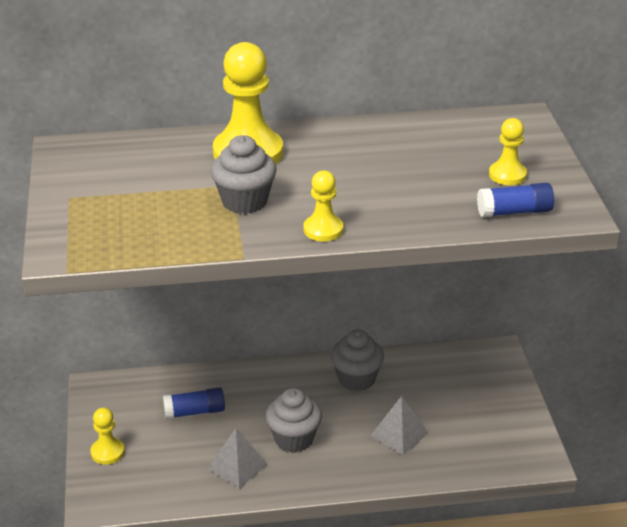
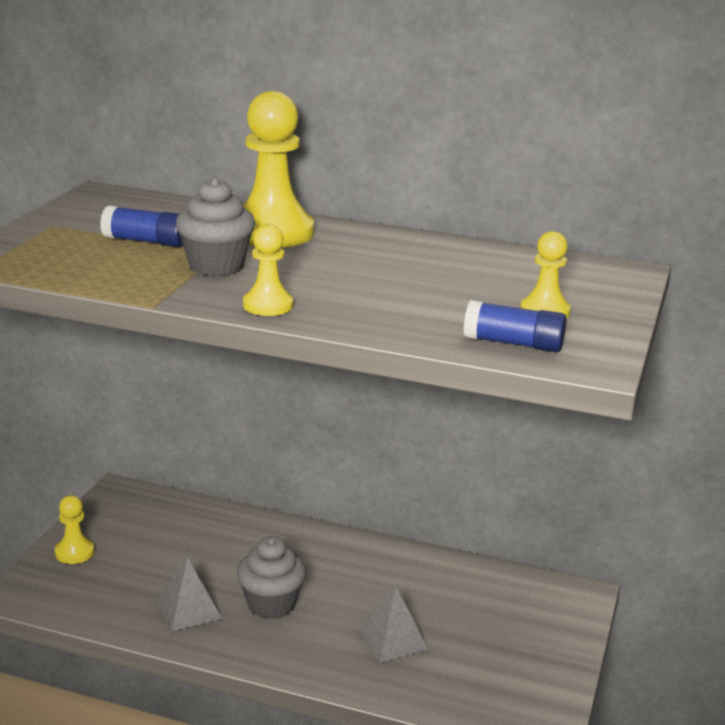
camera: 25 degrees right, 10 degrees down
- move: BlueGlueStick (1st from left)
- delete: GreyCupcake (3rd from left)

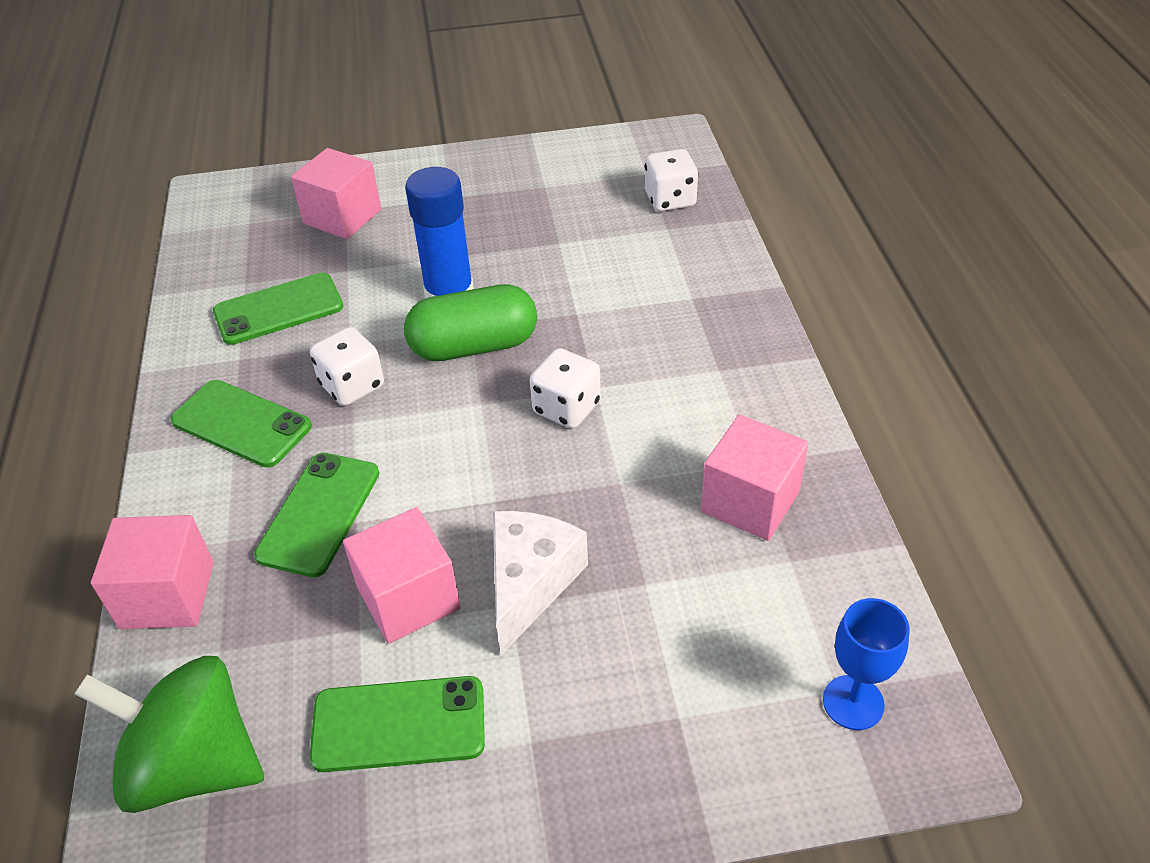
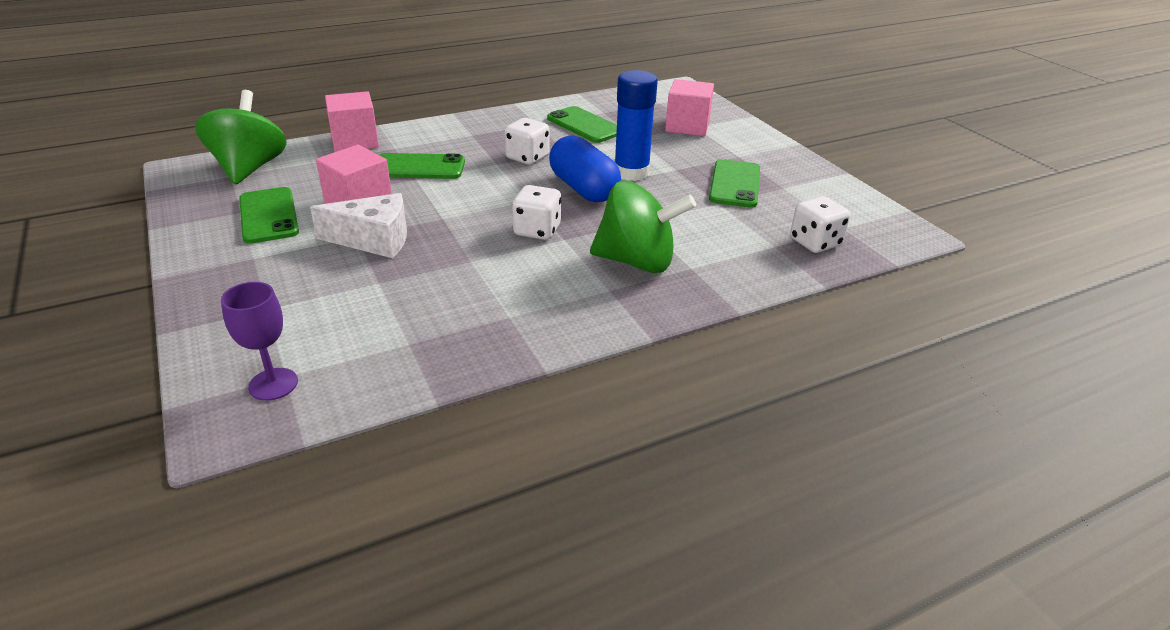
camera: 70 degrees right, 10 degrees down
- recolor: BlueGoblet to PurpleGoblet
- recolor: GreenCapsule to BlueCapsule
- insert: GreenSpinningTop (2nd from left)
- move: GreenPhone (1st from left in the first image) to GreenPhone (4th from left)
- delete: PinkCube (4th from left)

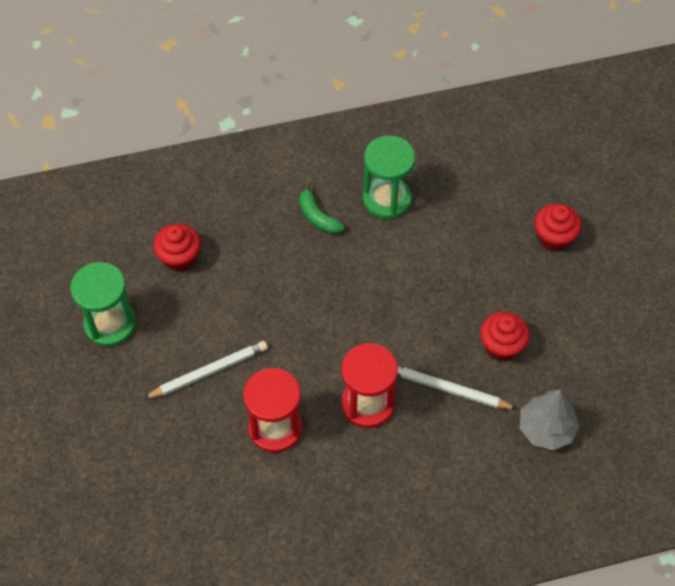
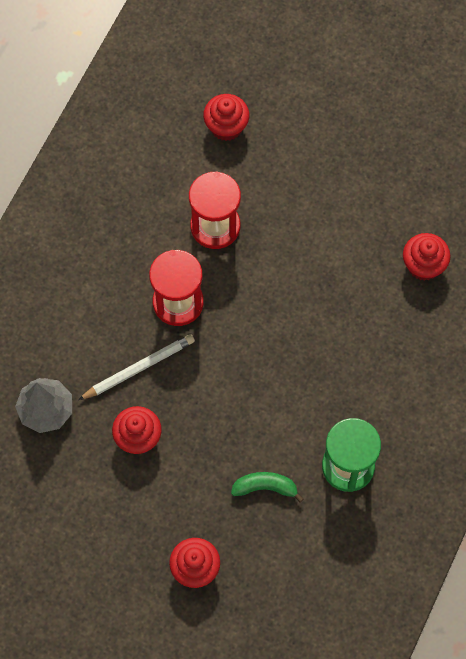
camera: 130 degrees right, 10 degrees up
- insert: RedCupcake (3rd from left)
- move: GreenBanana
- delete: GreenHourglass (1st from left)
- delete: WhitePencil (1st from left)

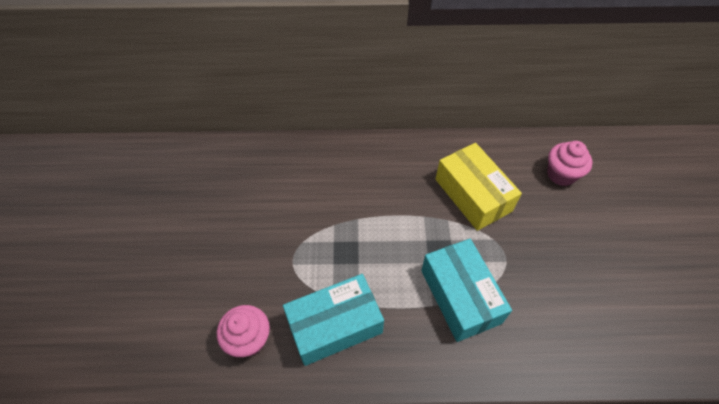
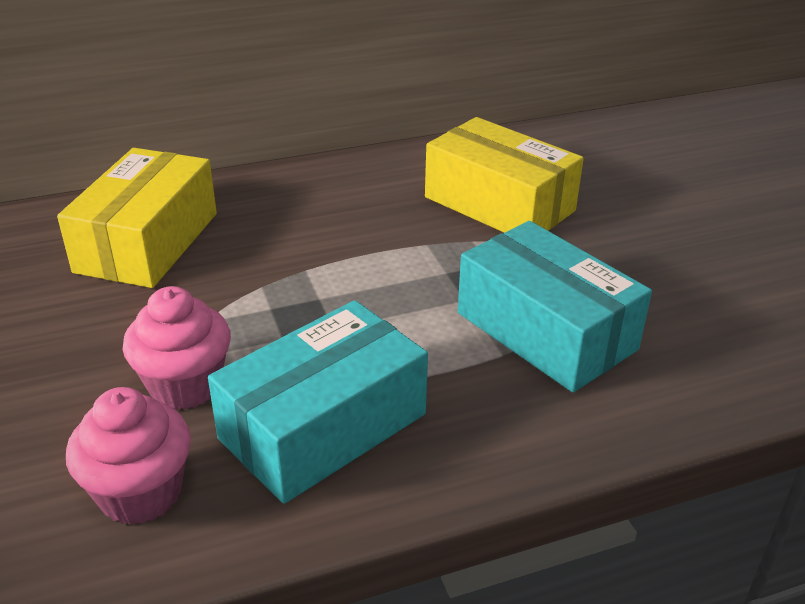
camera: 20 degrees left, 20 degrees down
- insert: YellowBox (1st from left)
- move: PinkCupcake (2nd from left)

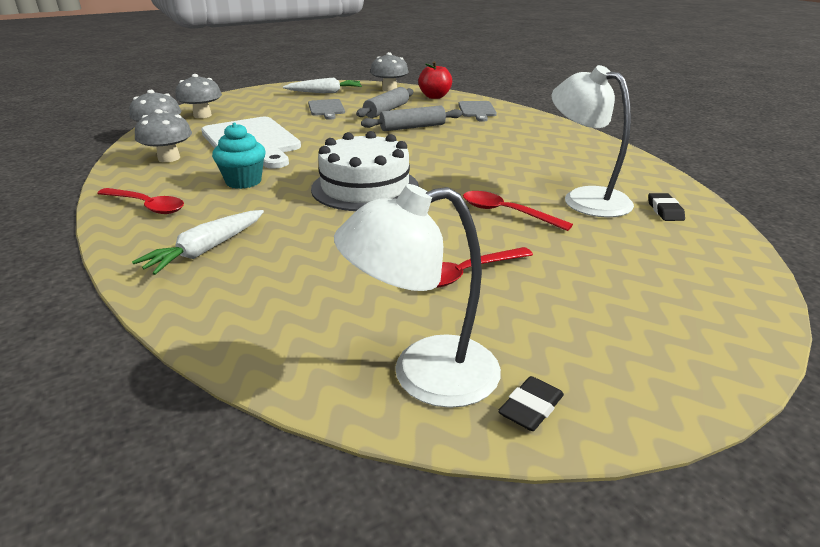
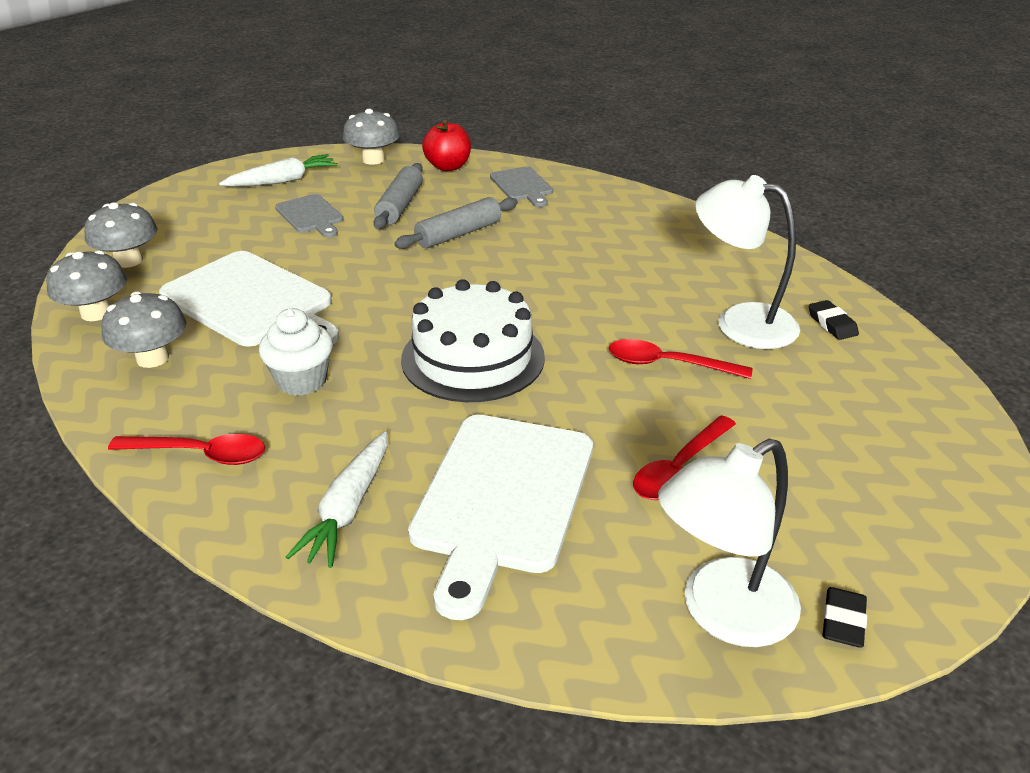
camera: 20 degrees left, 5 degrees up
- recolor: TurquoiseCupcake to WhiteCupcake
- insert: WhiteCuttingBoard (2nd from left)

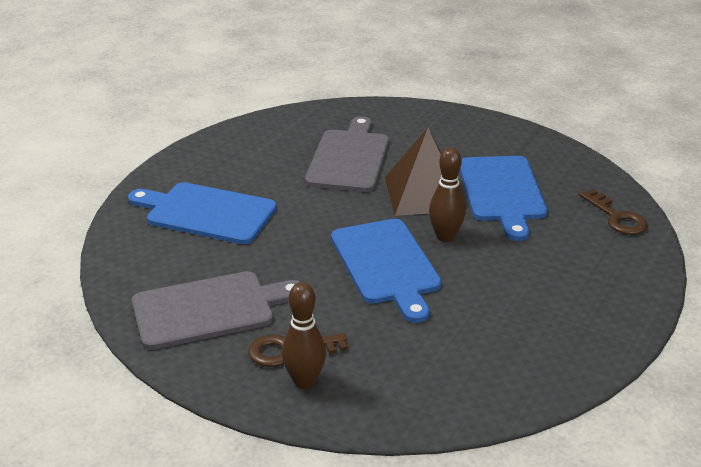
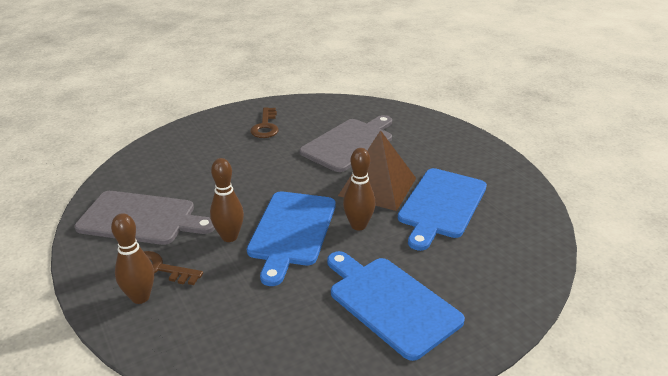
camera: 30 degrees right, 0 degrees up
- insert: BrownBowlingPin (2nd from left)
- move: BrownKey (2nd from left)
- move: BlueCuttingBoard (1st from left in the first image) to BlueCuttingBoard (2nd from left)

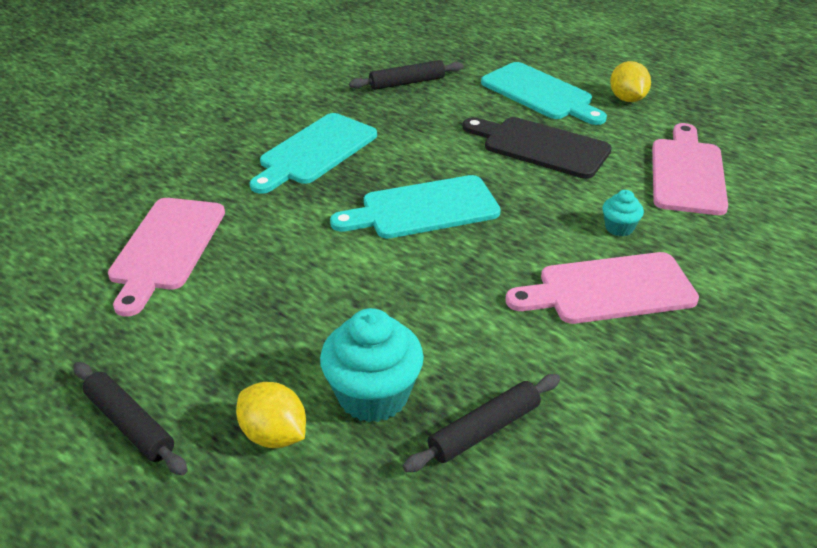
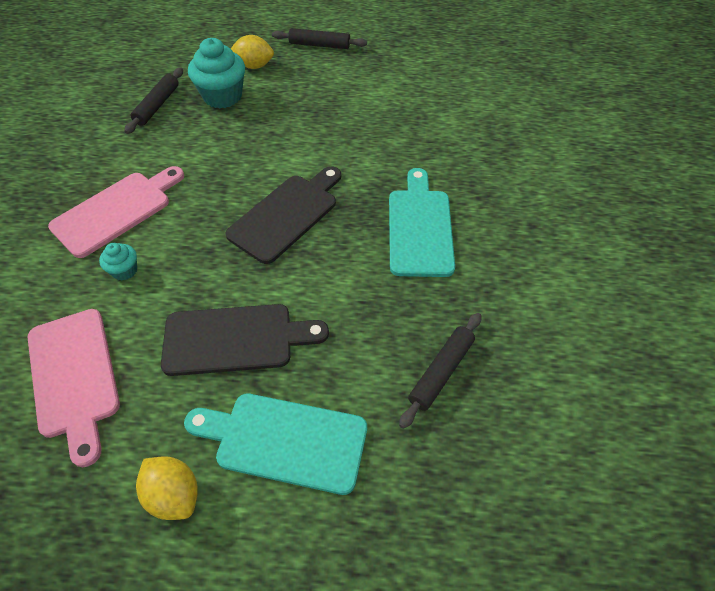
camera: 145 degrees right, 15 degrees up
- recolor: TurquoiseCuttingBoard (2nd from left) to BlackCuttingBoard (2nd from left)
- delete: PinkCuttingBoard (1st from left)

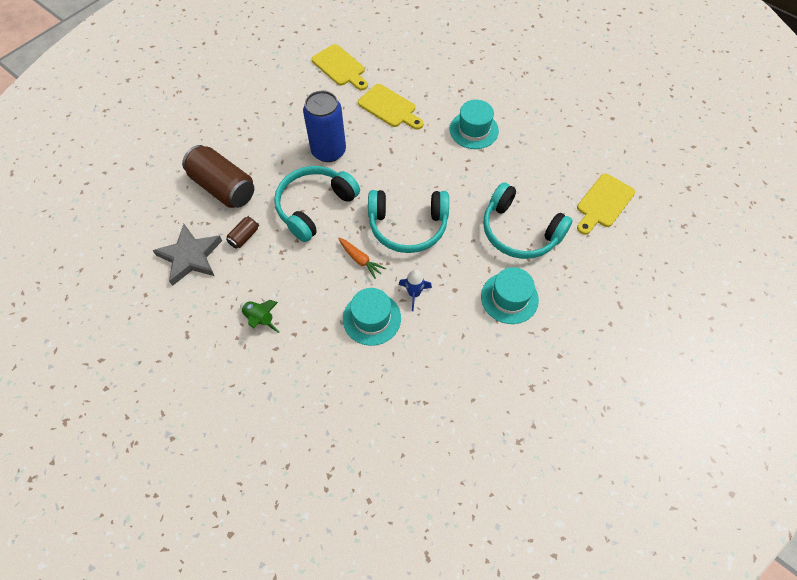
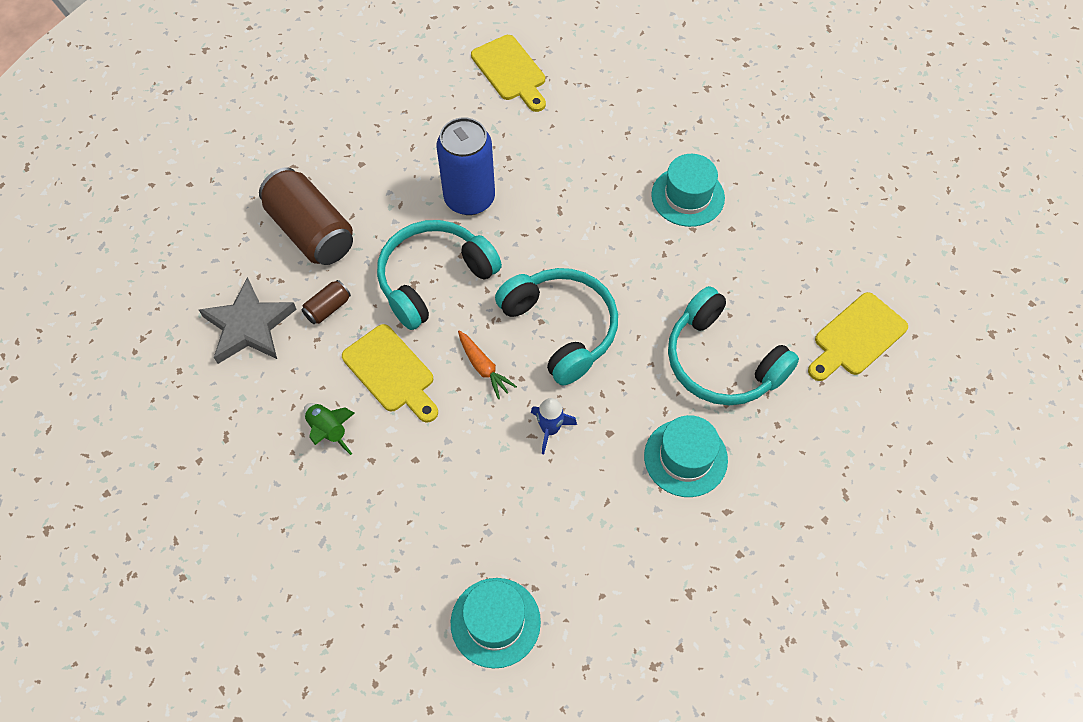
camera: 10 degrees right, 0 degrees up
- move: YellowCuttingBoard (2nd from left in the first image) to YellowCuttingBoard (1st from left)
- move: TurquoiseHat (1st from left)
- rotate: TurquoiseHeadphones (2nd from left) 135 degrees counterclockwise

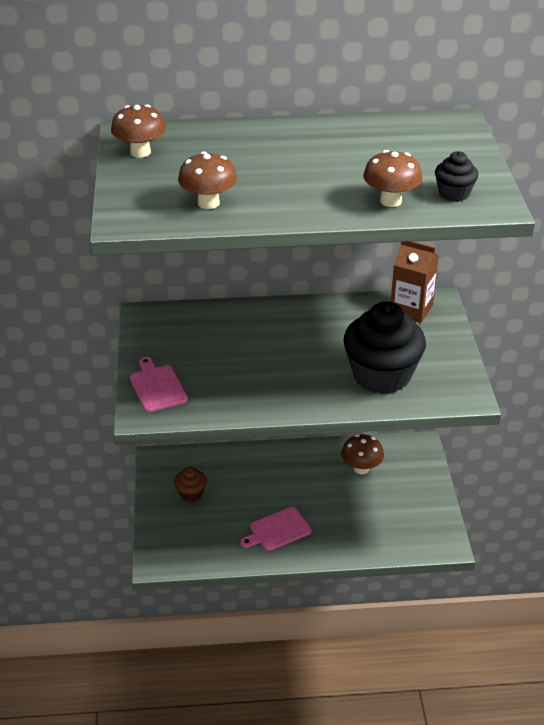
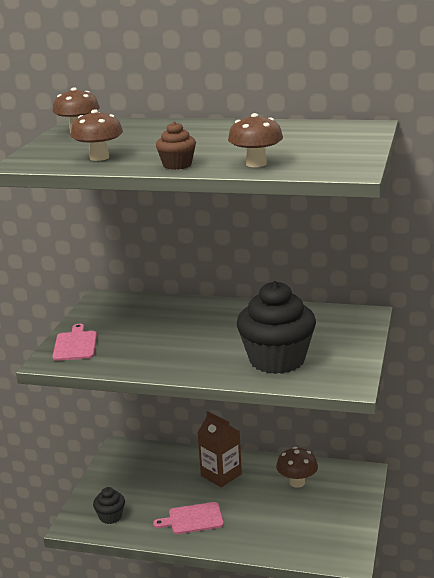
camera: 20 degrees right, 15 degrees down
- move: BlackCupcake (2nd from left in the first image) to BlackCupcake (1st from left)
- move: BrownCupcake
- move: BrownCarton

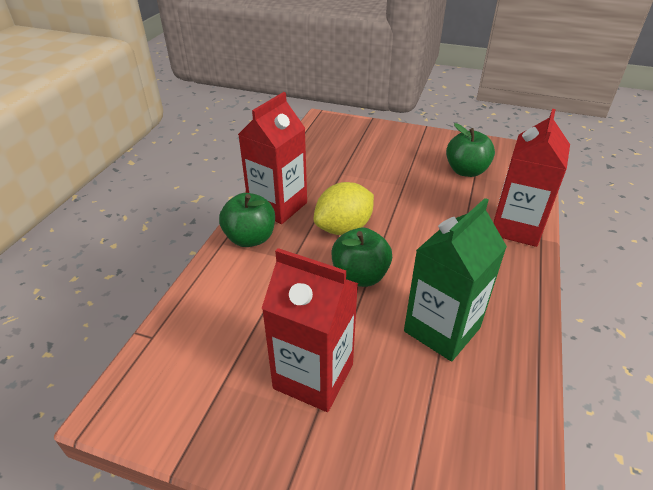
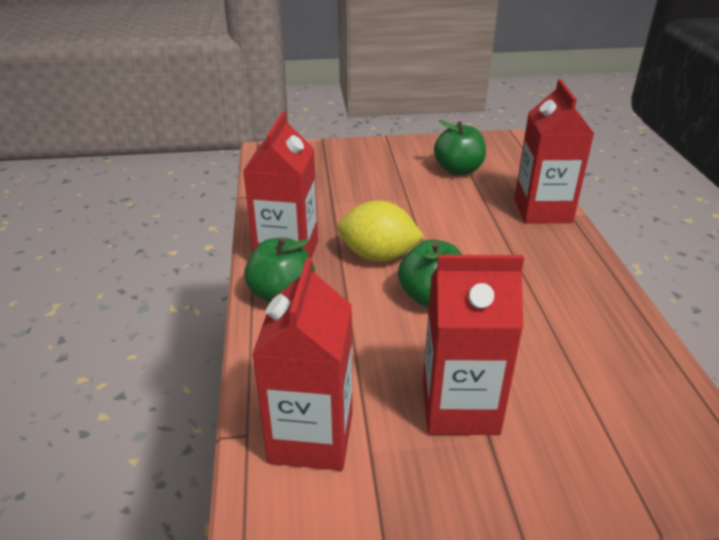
camera: 25 degrees left, 5 degrees down
- insert: RedCarton (2nd from left)
- rotate: YellowLemon 75 degrees clockwise
- delete: GreenCarton

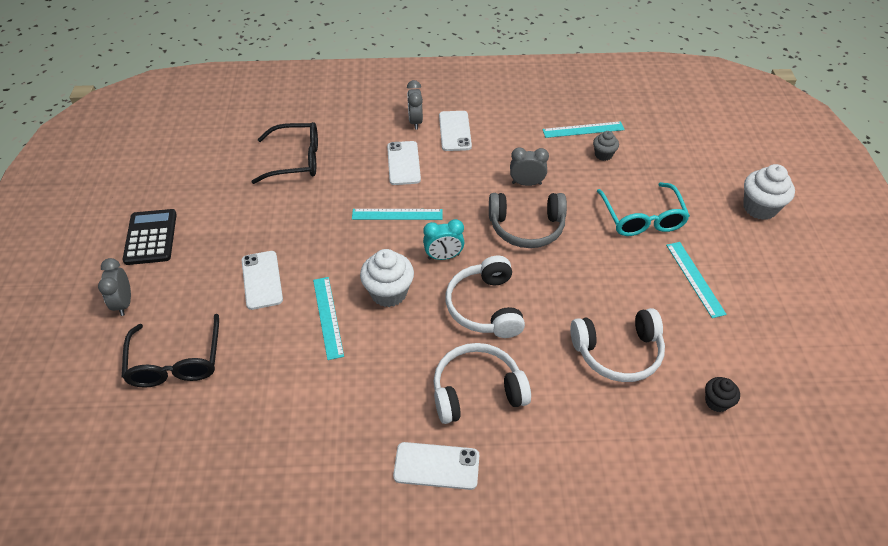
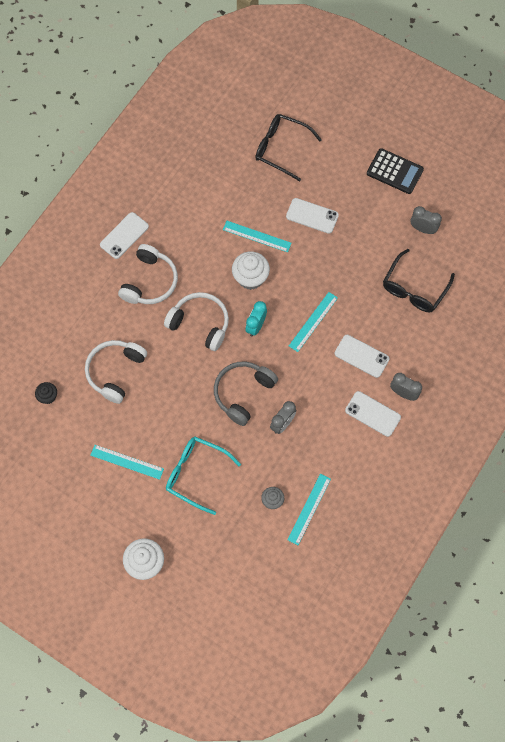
camera: 125 degrees right, 20 degrees up
- move: GreyClock (1st from left in the first image) to GreyClock (3rd from left)

